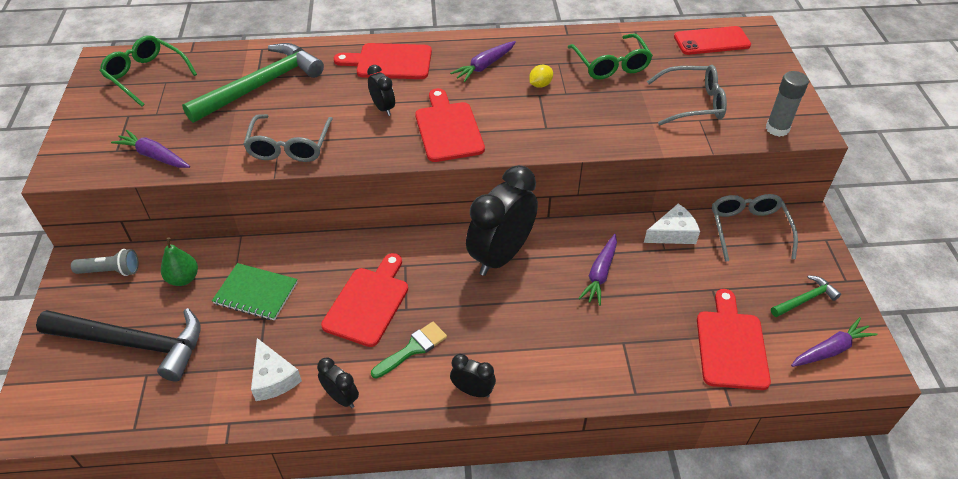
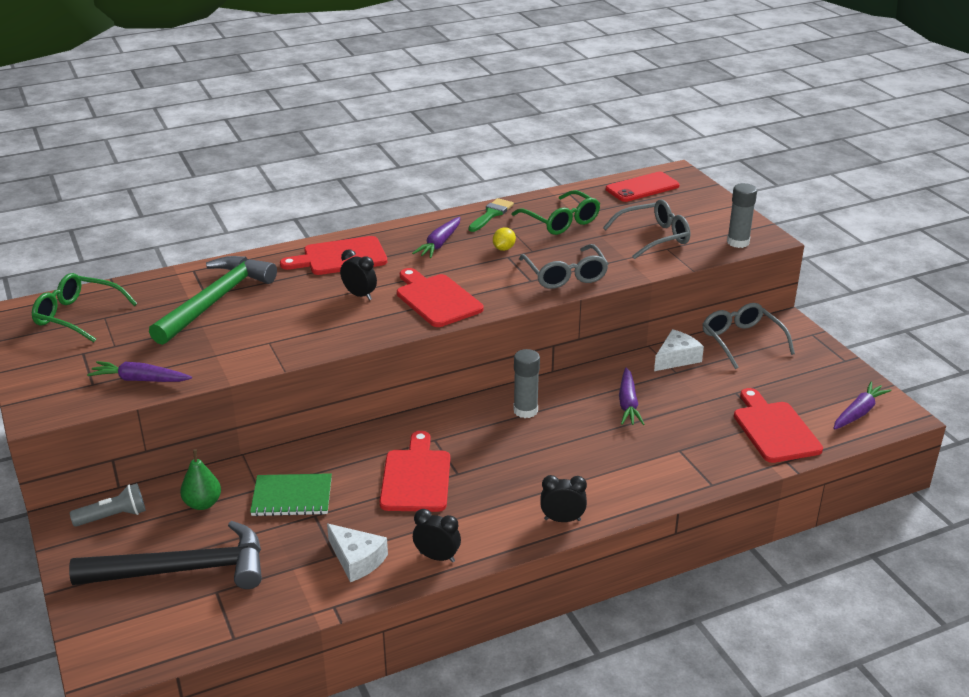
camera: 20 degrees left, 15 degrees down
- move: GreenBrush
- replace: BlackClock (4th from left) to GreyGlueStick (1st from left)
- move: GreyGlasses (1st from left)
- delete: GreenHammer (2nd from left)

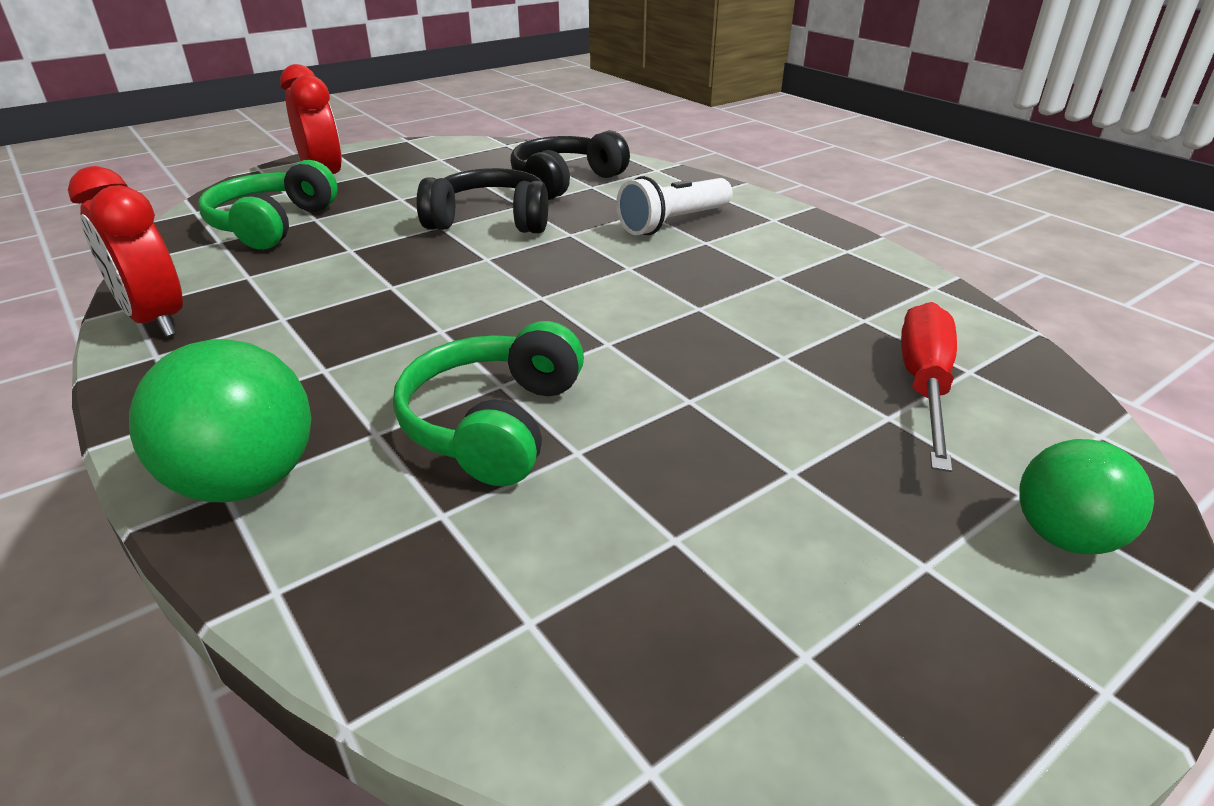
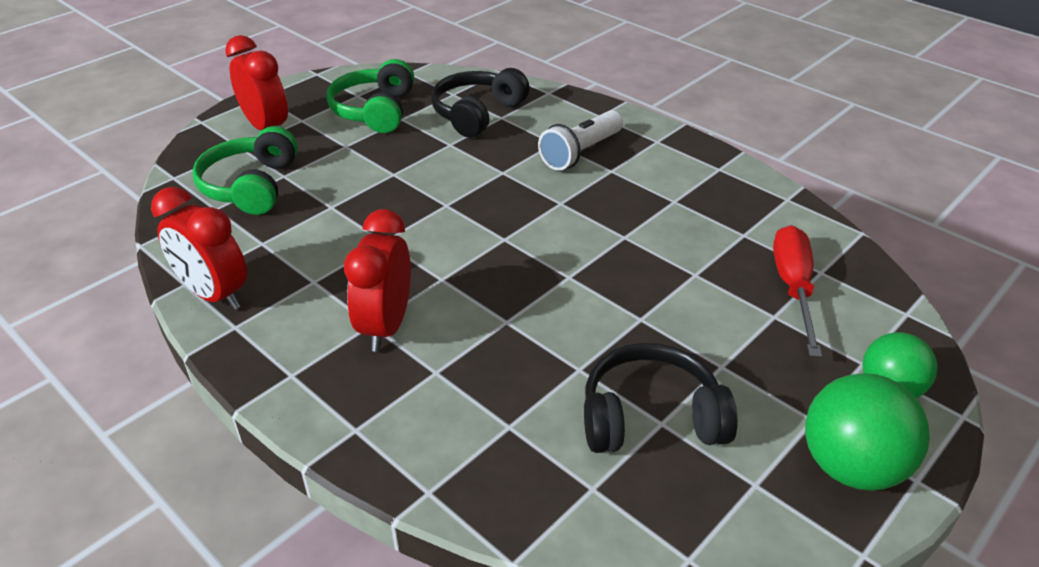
camera: 10 degrees left, 5 degrees up
- move: GreenHeadphones (2nd from left)
- insert: RedClock (3rd from left)
- move: BlackHeadphones (1st from left in the first image) to BlackHeadphones (2nd from left)
- move: GreenBall (1st from left)

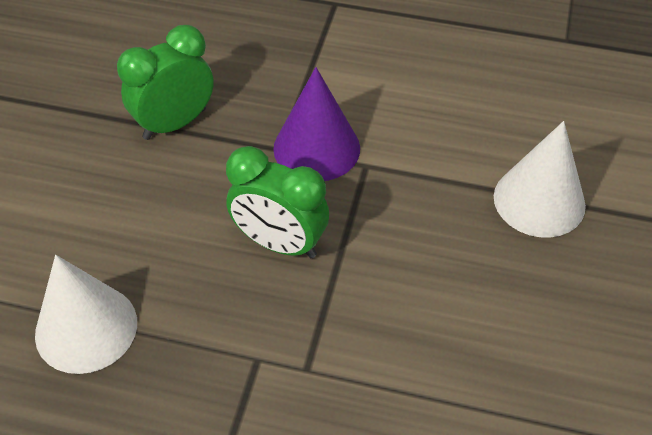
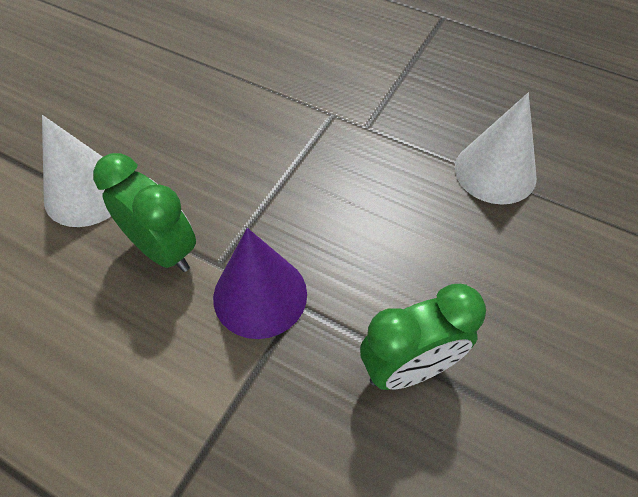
camera: 165 degrees left, 5 degrees up
- move: GreenClock (2nd from left in the first image) to GreenClock (1st from left)

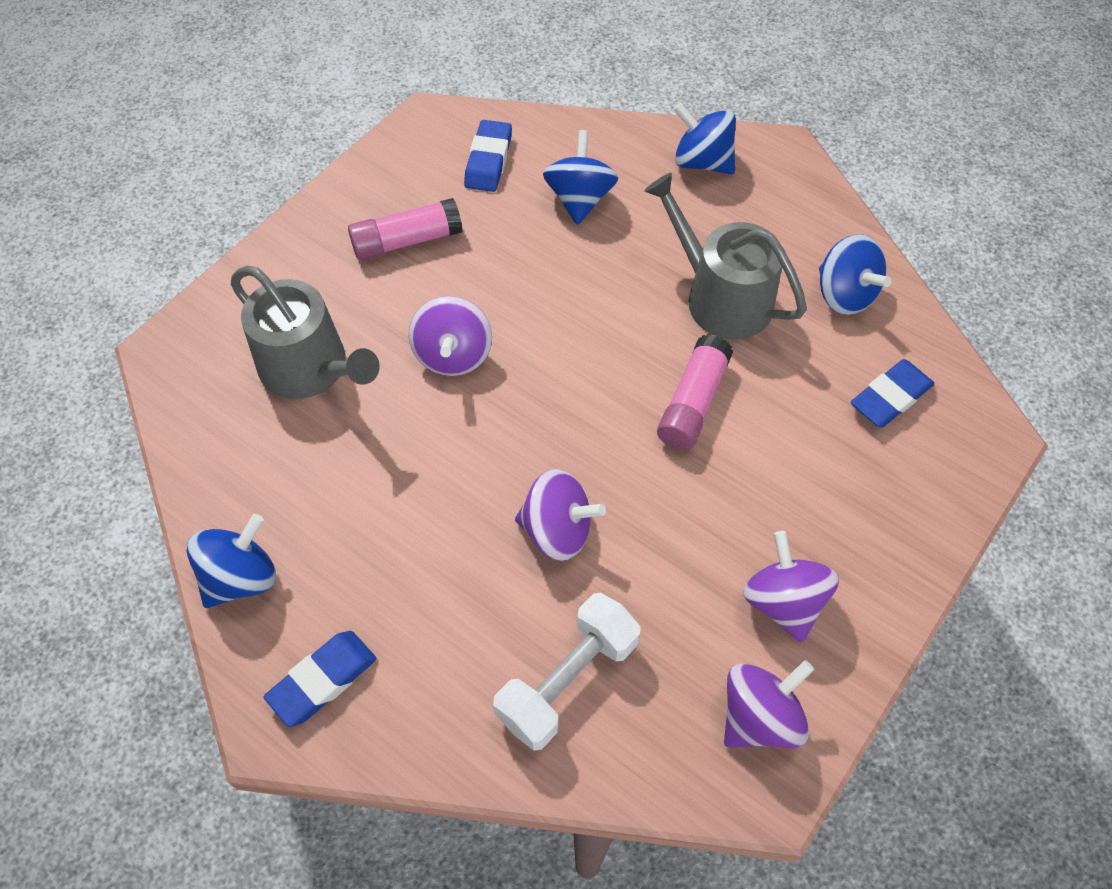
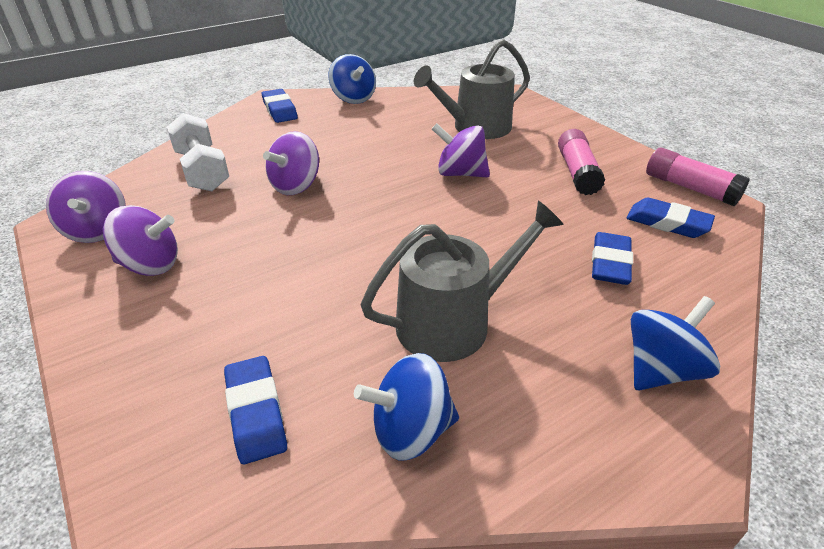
camera: 110 degrees right, 20 degrees down
- replace: BlueSpinningTop (2nd from left) to BlueEraser (3rd from left)
- move: PinkGlueStick (2nd from left)

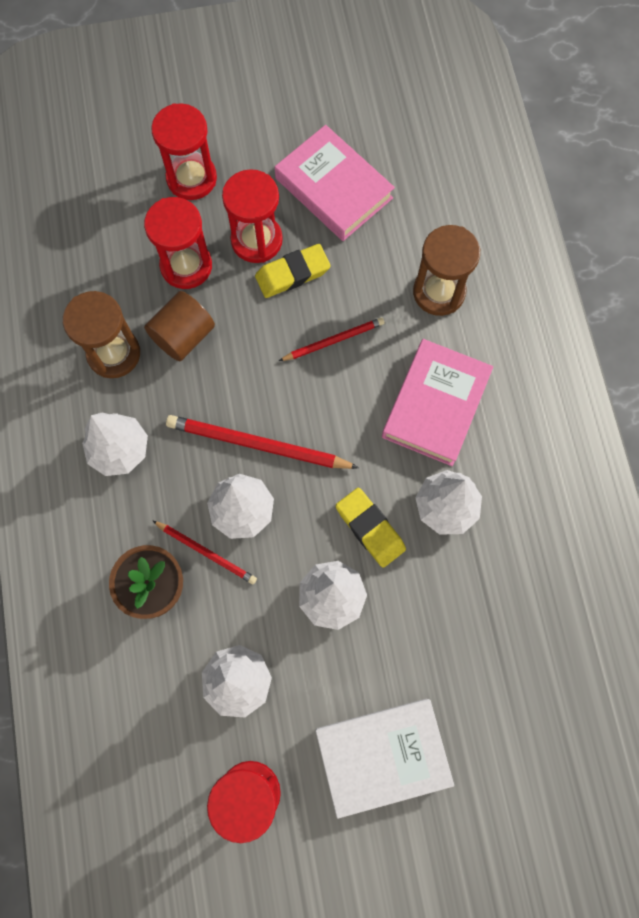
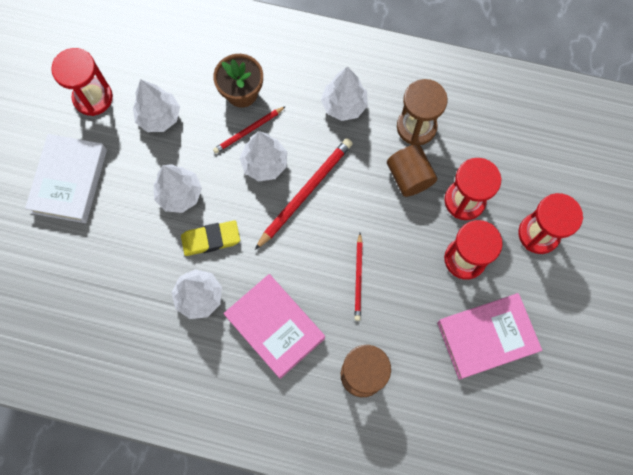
camera: 115 degrees right, 0 degrees up
- delete: YellowEraser (1st from left)

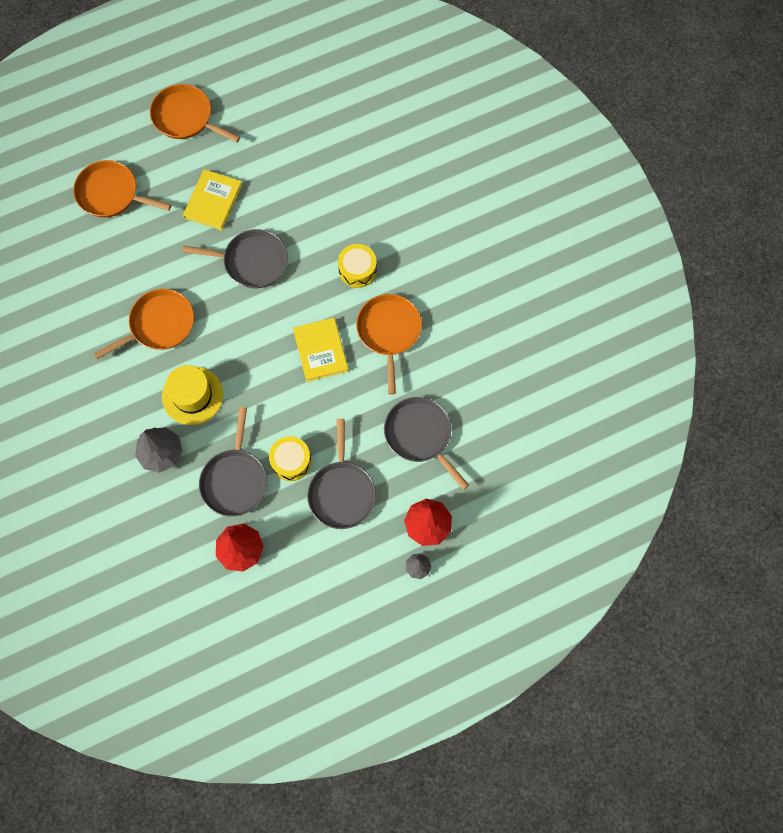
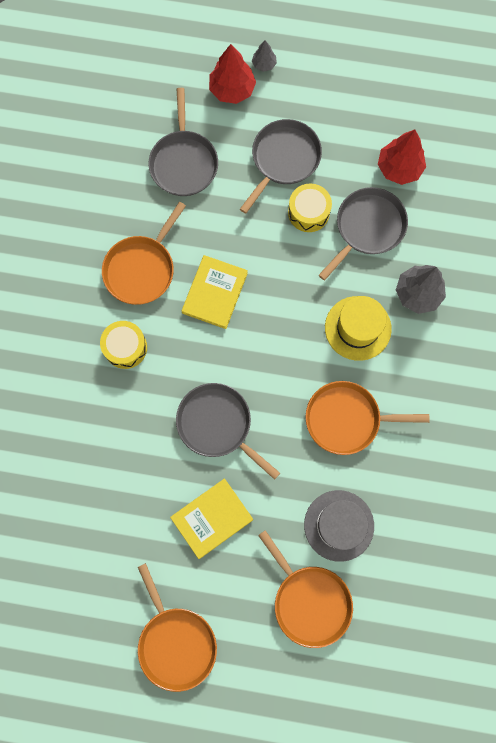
camera: 145 degrees left, 5 degrees up
- insert: GreyHat

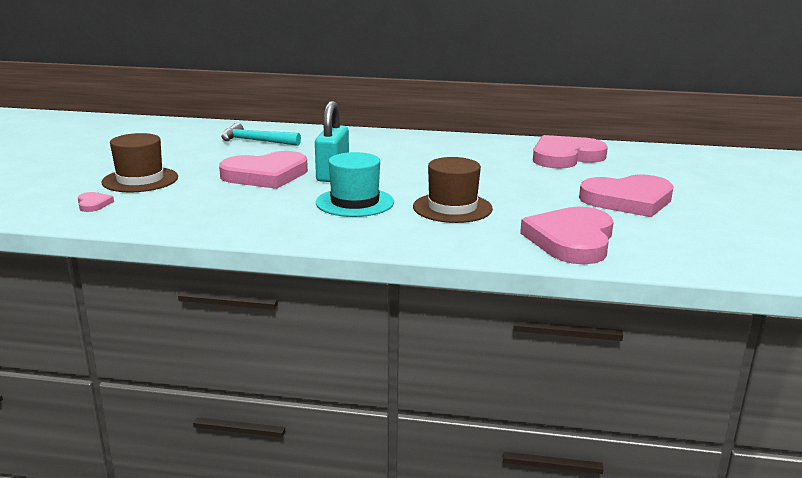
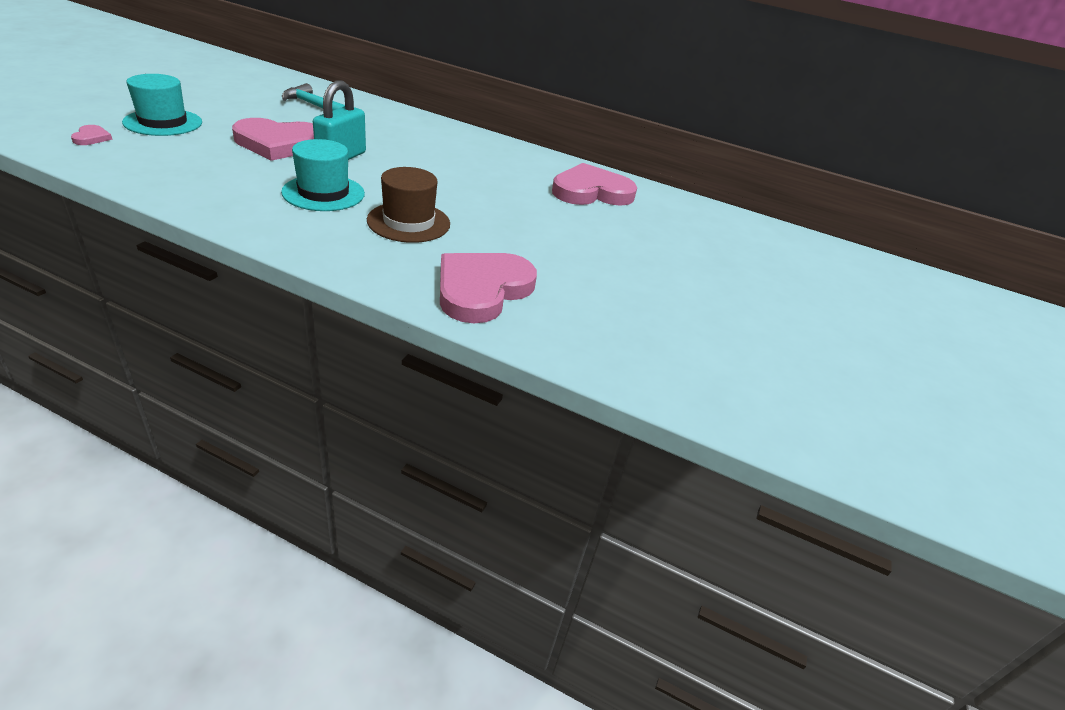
camera: 10 degrees right, 15 degrees up
- recolor: BrownHat (1st from left) to TurquoiseHat (1st from left)
- delete: PinkHeart (5th from left)

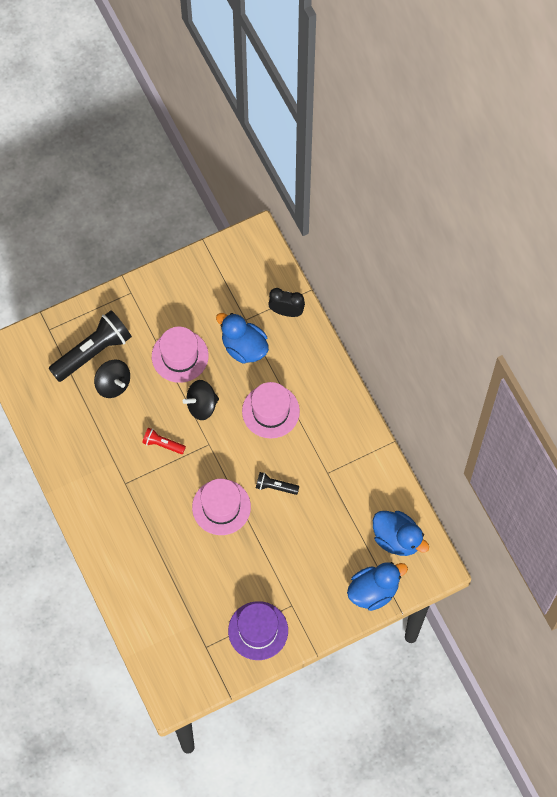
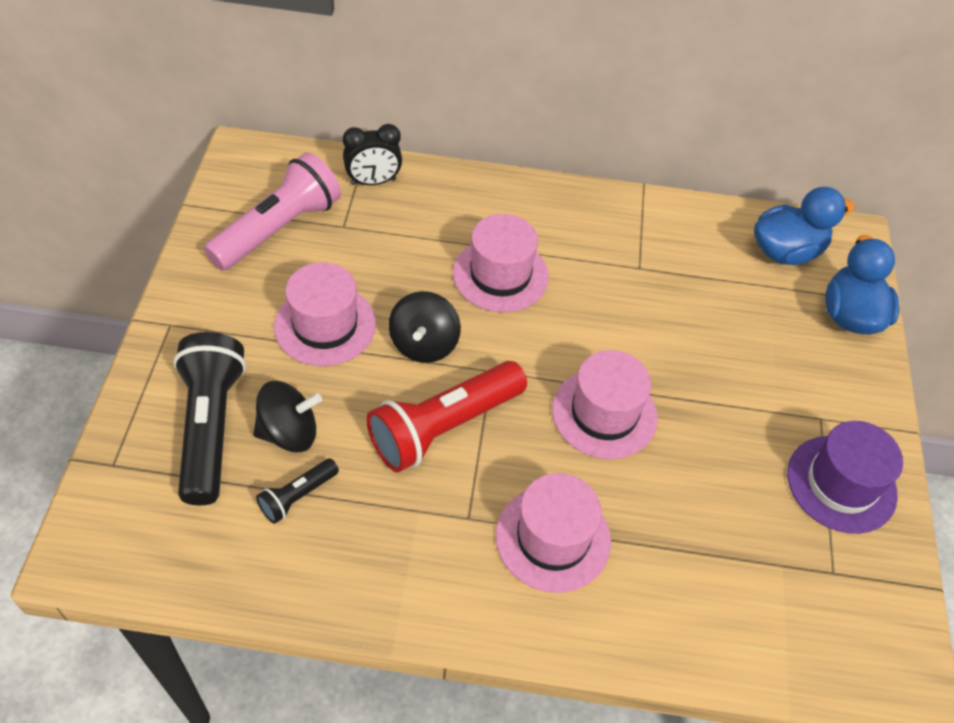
camera: 60 degrees left, 15 degrees down
- insert: PinkFlashlight
- move: BlackFlashlight (2nd from left)
- rotate: BlackClock 150 degrees counterclockwise
- resize: RedFlashlight x2.06
- insert: PinkHat (3rd from left)
- delete: BlueDuck (1st from left)

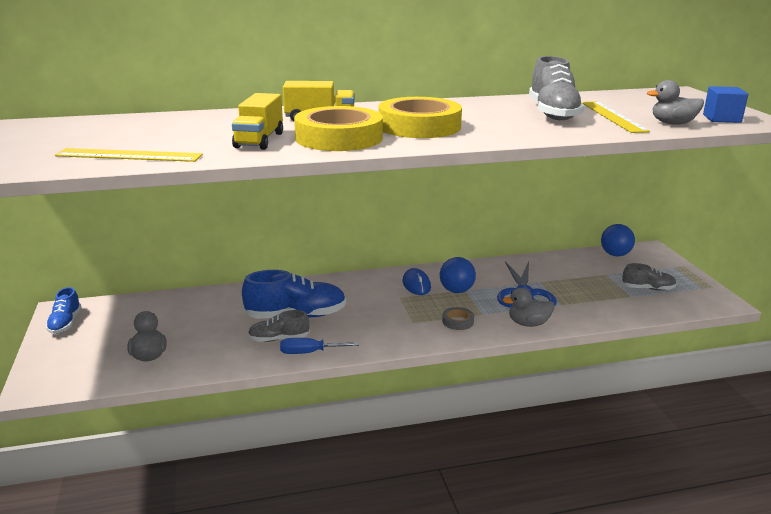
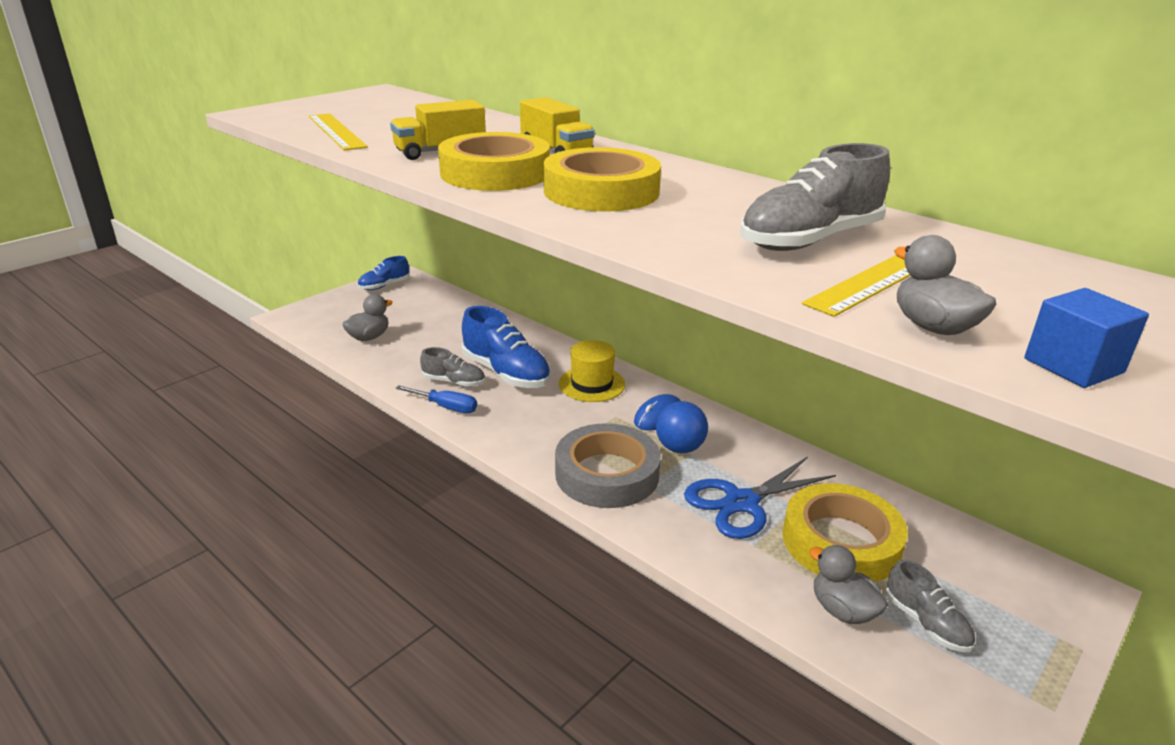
camera: 55 degrees right, 5 degrees up
- rotate: BlueScrewdriver 150 degrees clockwise
- rotate: GreyShoe (1st from left) 150 degrees clockwise
- resize: GreyTape x2.38
- insert: YellowHat
- insert: YellowTape (3rd from left)
- move: GreyDuck (2nd from left)
- delete: BlueBall (2nd from left)

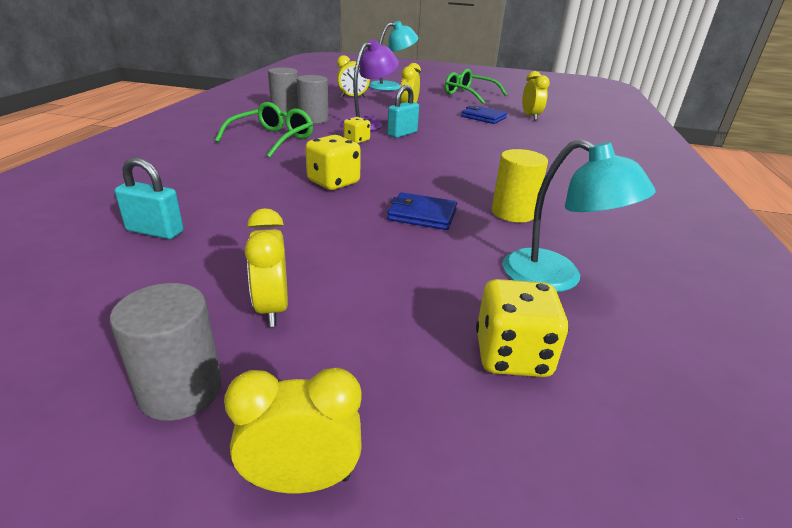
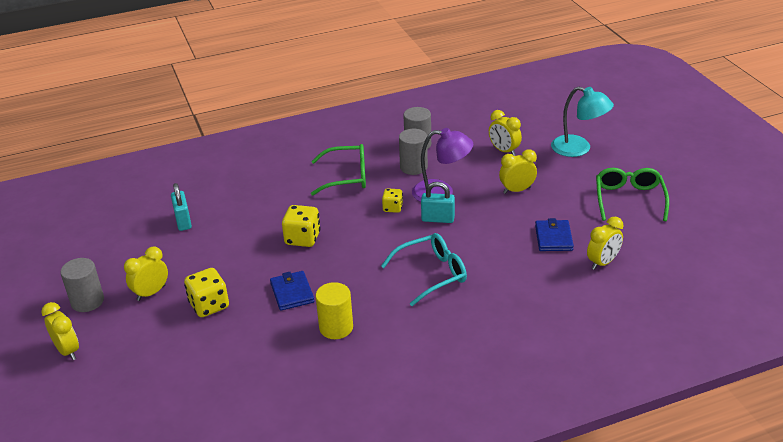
camera: 60 degrees right, 5 degrees up
- move: YellowDice (3rd from left in the first image) to YellowDice (1st from left)
- insert: TurquoiseGlasses
- delete: TurquoiseLamp (2nd from left)

